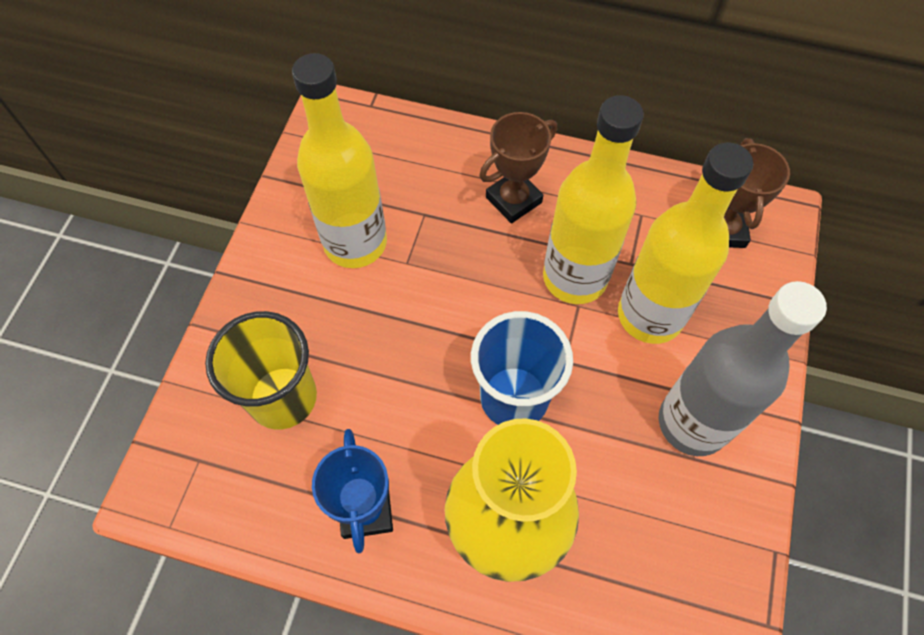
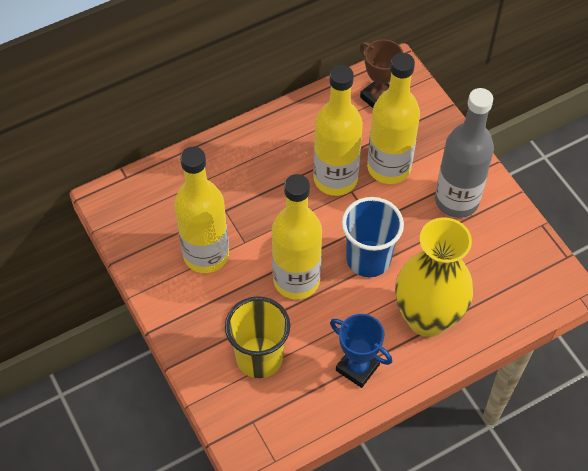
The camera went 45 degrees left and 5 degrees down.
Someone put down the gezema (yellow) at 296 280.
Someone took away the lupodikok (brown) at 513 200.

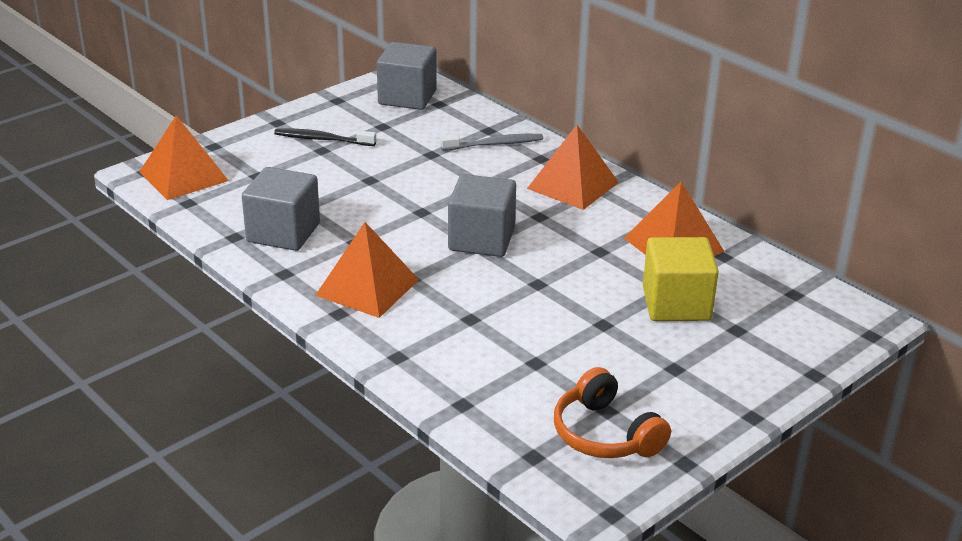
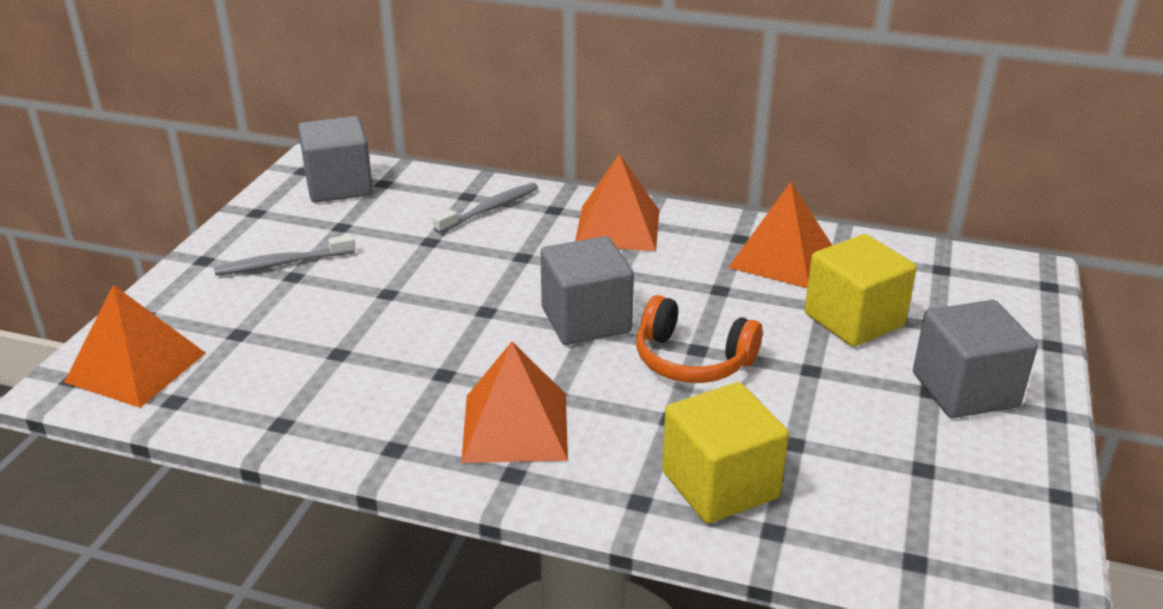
The camera went 30 degrees left and 0 degrees up.
Someone repainted the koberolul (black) at 322 139, which became the koberolul (grey) at 282 263.
Someone carried the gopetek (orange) from 605 434 to 692 360.
Someone put down the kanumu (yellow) at 720 485.
Someone carried the kanumu (grey) from 283 233 to 965 390.

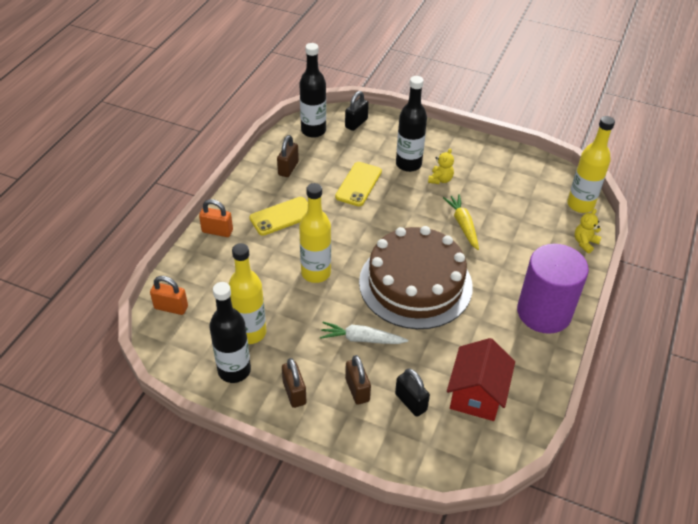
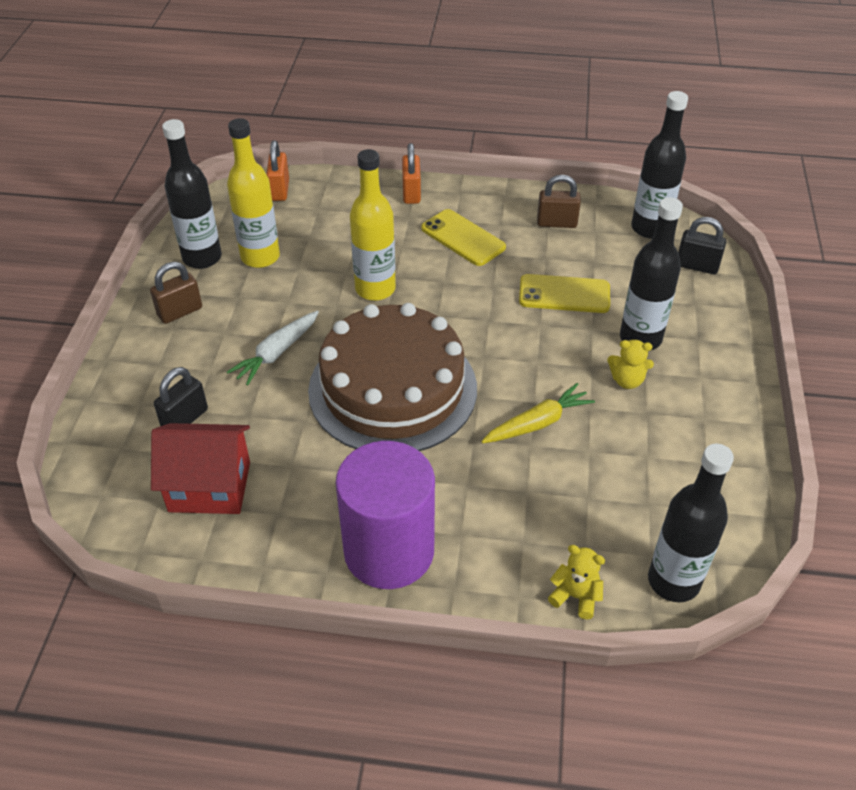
The camera went 75 degrees right and 0 degrees up.
Someone rotated the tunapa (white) at 361 339 by 135 degrees counterclockwise.
Someone repainted the gezema (yellow) at 580 205, which became the gezema (black) at 673 581.
Someone took away the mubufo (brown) at 357 390.

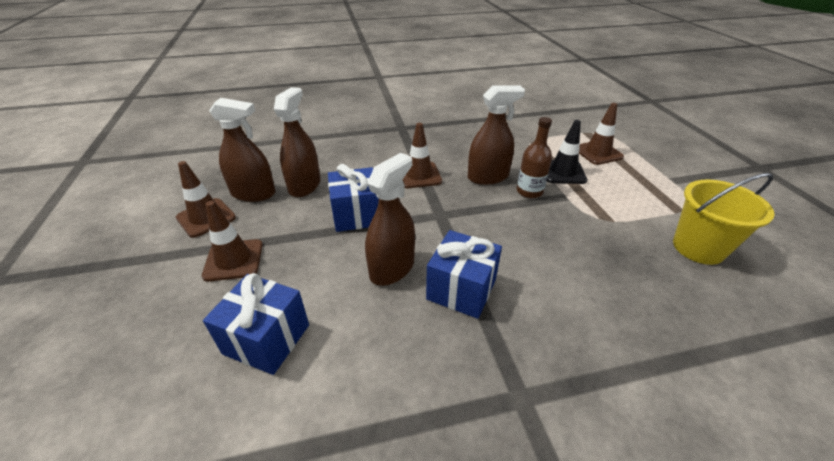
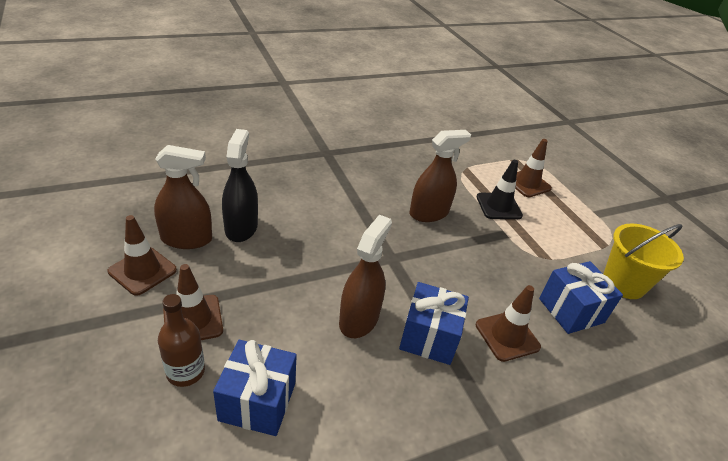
The camera went 15 degrees left and 0 degrees up.
Someone carried the gezema (brown) from 529 191 to 185 371.
Someone repainted the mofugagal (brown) at 304 185, which became the mofugagal (black) at 241 227.
Someone carried the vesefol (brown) from 419 175 to 507 336.
Someone carried the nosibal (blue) from 356 215 to 571 310.

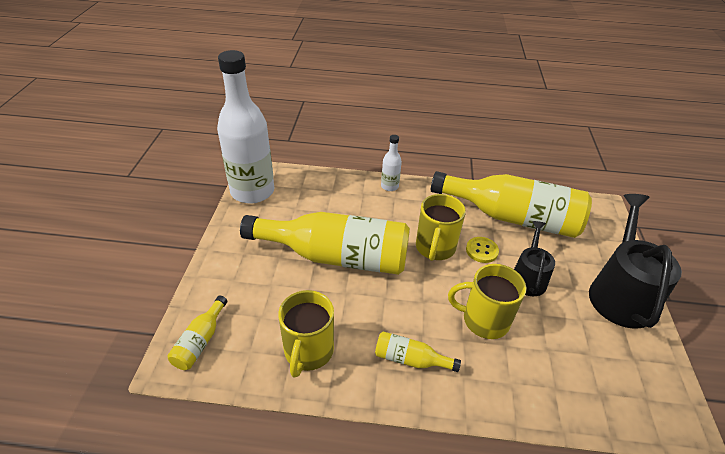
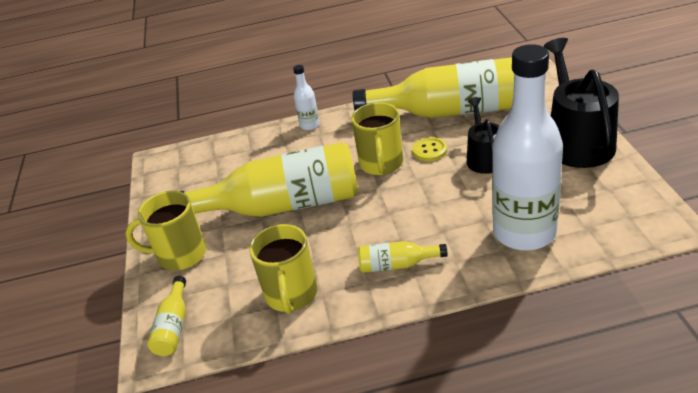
The camera went 10 degrees left and 5 degrees down.
Someone carried the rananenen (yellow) from 484 320 to 180 255.
Someone carried the gezema (white) from 252 191 to 524 232.

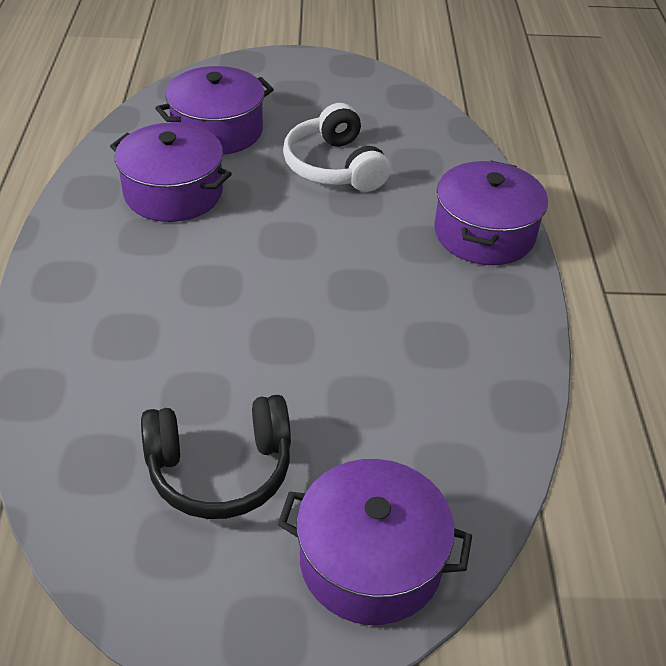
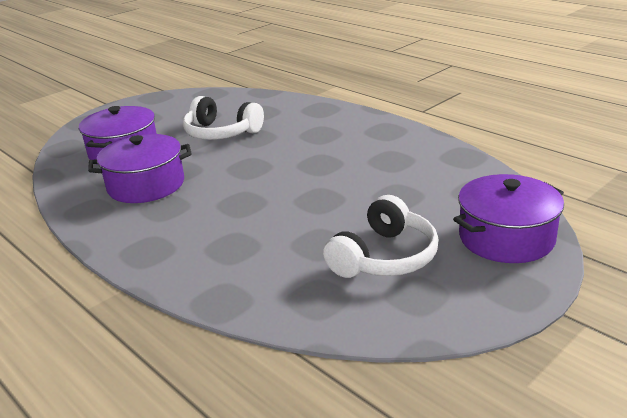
The camera went 40 degrees left and 15 degrees down.
Someone repainted the gopetek (black) at 220 470, which became the gopetek (white) at 384 257.
Someone took away the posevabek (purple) at 484 233.

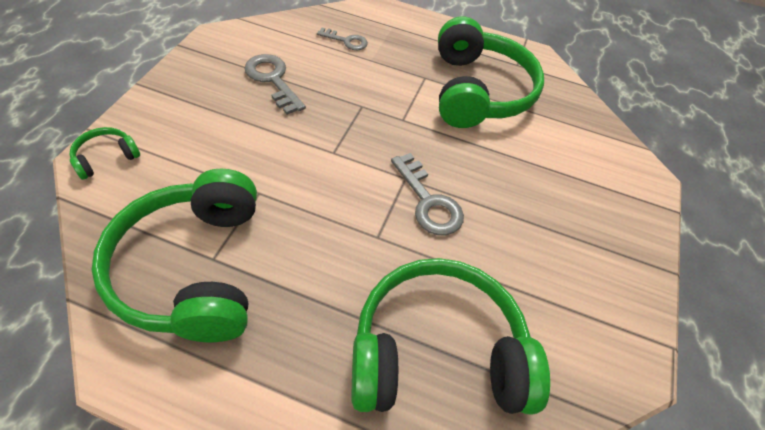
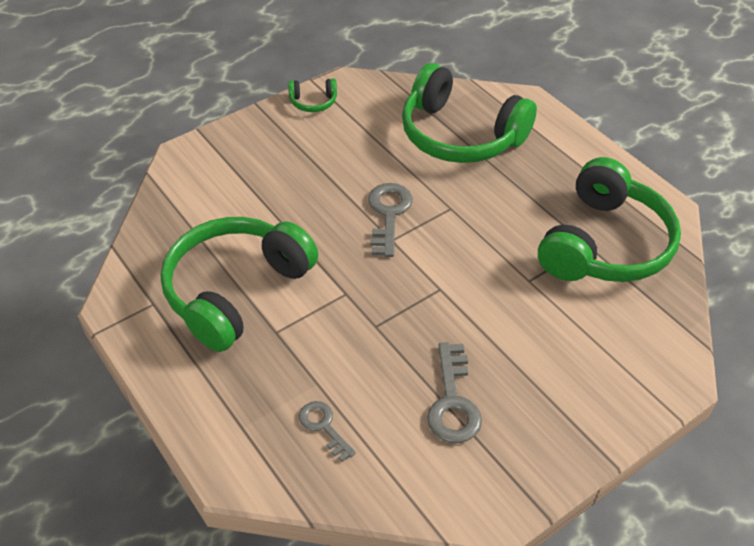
The camera went 140 degrees left and 5 degrees down.
Someone carried the gopetek (green) from 106 158 to 313 102.

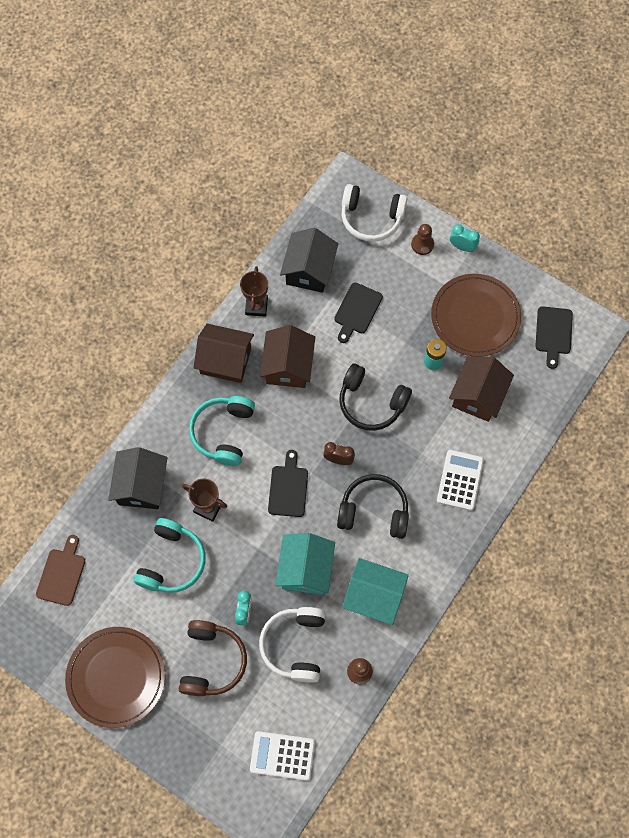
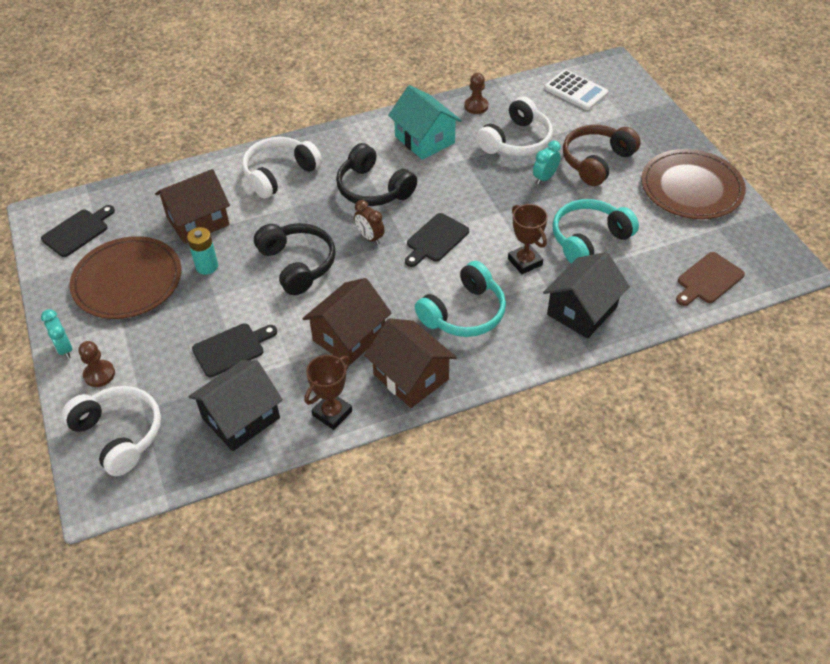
The camera went 145 degrees left and 20 degrees down.
Someone swapped the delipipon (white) at 460 480 for the gopetek (white) at 279 174.
Someone took away the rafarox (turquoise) at 305 569.

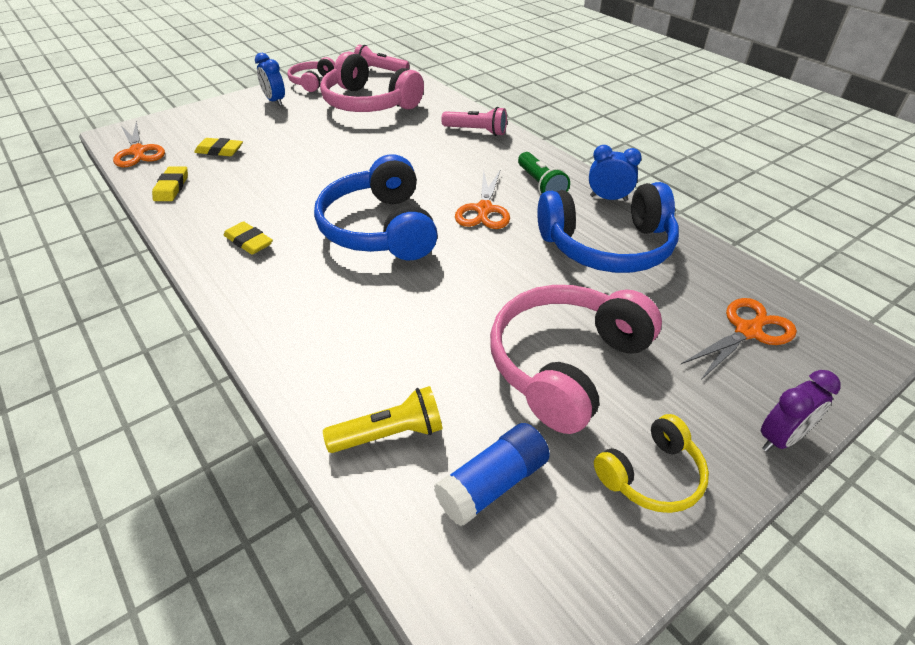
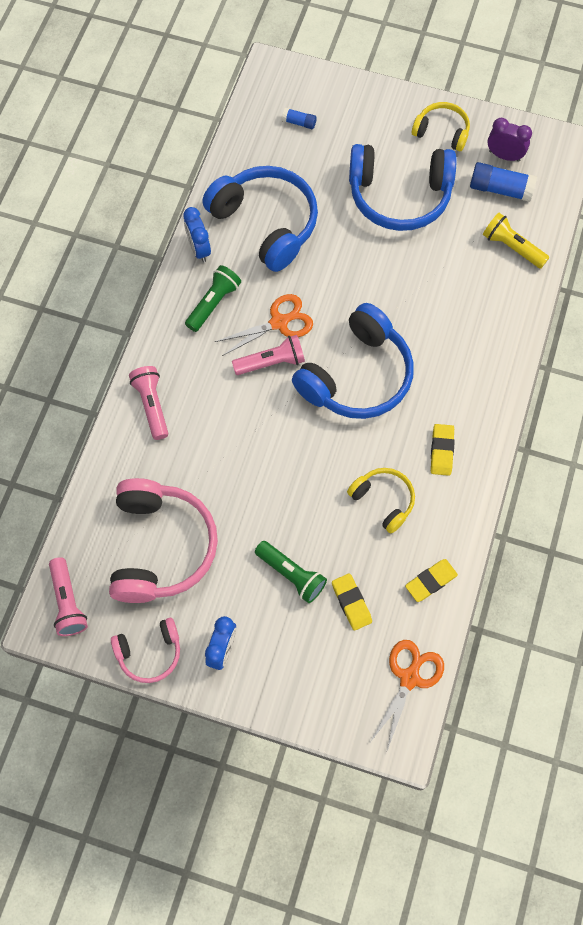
The camera went 125 degrees left and 25 degrees up.
Someone put down the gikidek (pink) at 271 362.
Someone put down the gikidek (green) at 291 574.
Someone swapped the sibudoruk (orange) at 748 331 for the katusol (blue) at 299 123.
Someone put down the gopetek (yellow) at 383 500.
Someone repainted the gopetek (pink) at 566 364, which became the gopetek (blue) at 399 196.
Someone carried the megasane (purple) from 780 438 to 504 156.

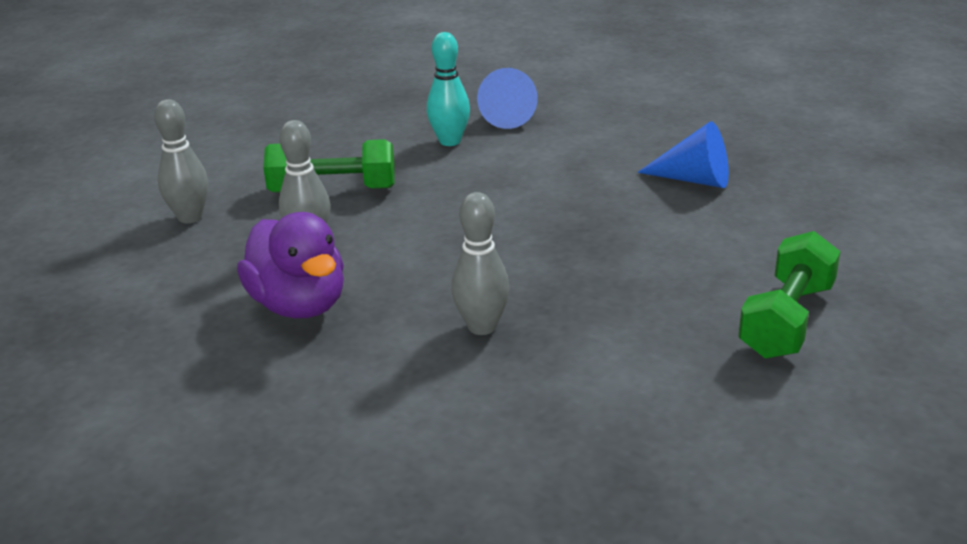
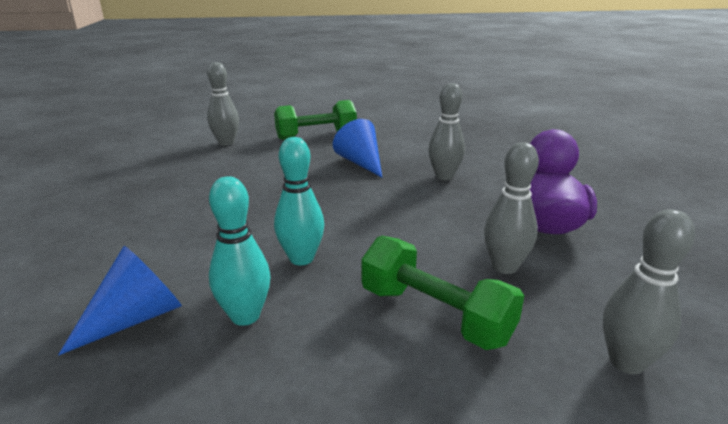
The camera went 140 degrees left and 5 degrees down.
Someone put down the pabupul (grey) at 226 143.
Someone put down the pabupul (turquoise) at 301 259.
Someone carried the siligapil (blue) from 694 180 to 361 163.

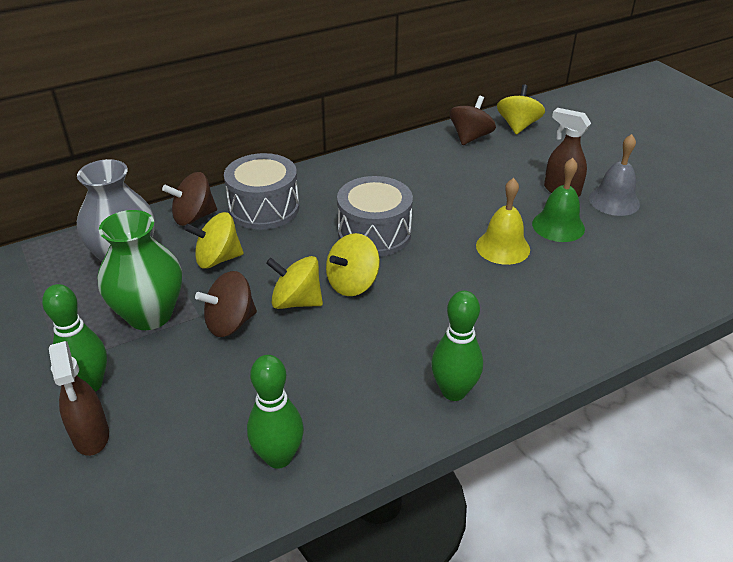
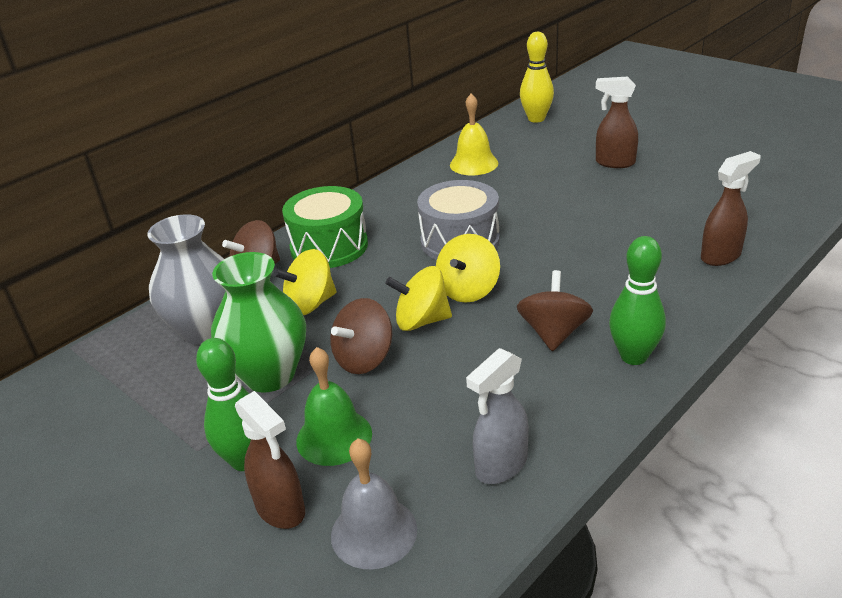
The camera went 15 degrees left and 5 degrees down.
Someone repainted the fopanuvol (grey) at 264 208, which became the fopanuvol (green) at 329 246.
Someone carried the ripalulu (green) from 558 226 to 334 437.
Someone carried the ripalulu (grey) from 614 201 to 374 532.
Someone carried the ripalulu (yellow) from 503 247 to 474 164.
Someone swapped the pabupul (green) at 278 457 for the mofugagal (grey) at 500 466.
Someone carried the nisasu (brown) from 470 137 to 553 333.
Someone swapped the nisasu (yellow) at 518 126 for the pabupul (yellow) at 536 119.
Someone put down the mofugagal (brown) at 721 256.

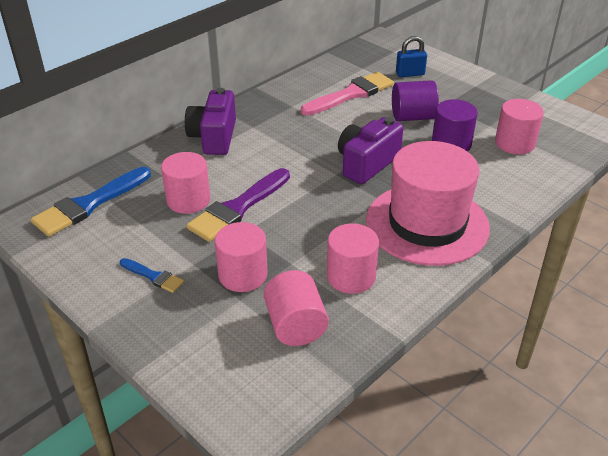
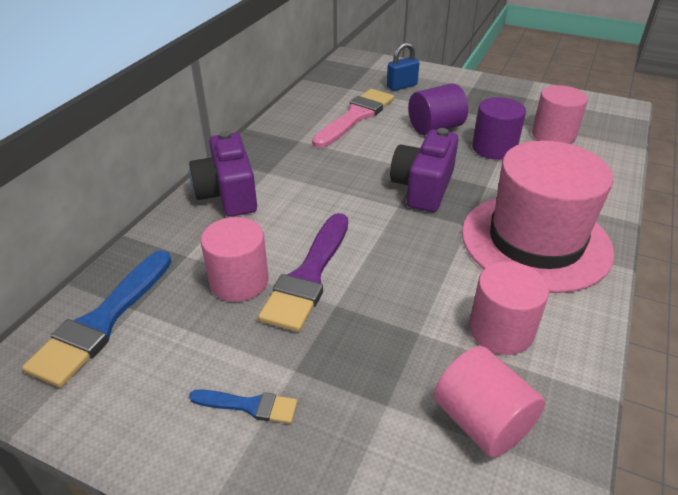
The camera went 20 degrees left and 0 degrees up.
Someone took away the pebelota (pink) at 243 275.

